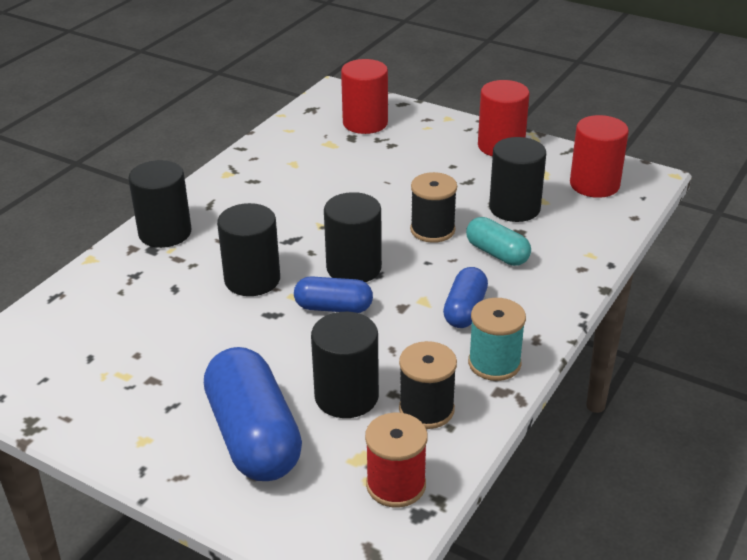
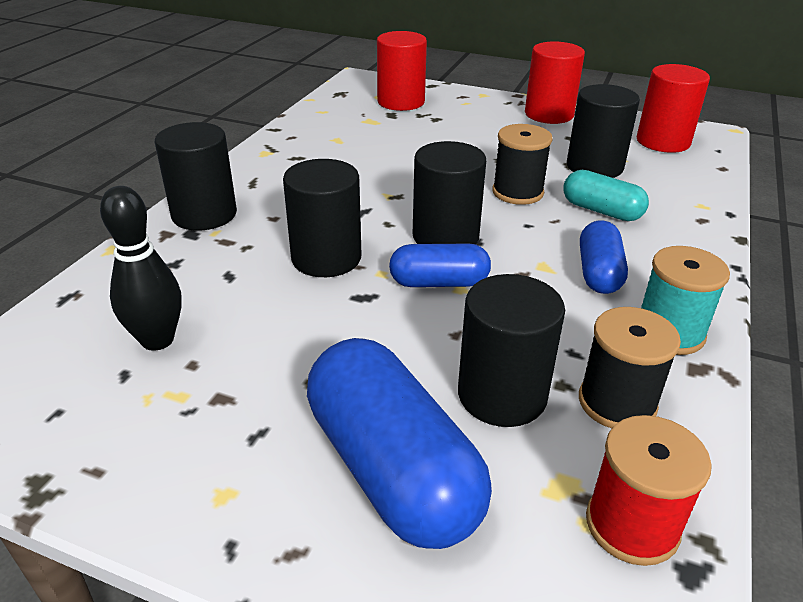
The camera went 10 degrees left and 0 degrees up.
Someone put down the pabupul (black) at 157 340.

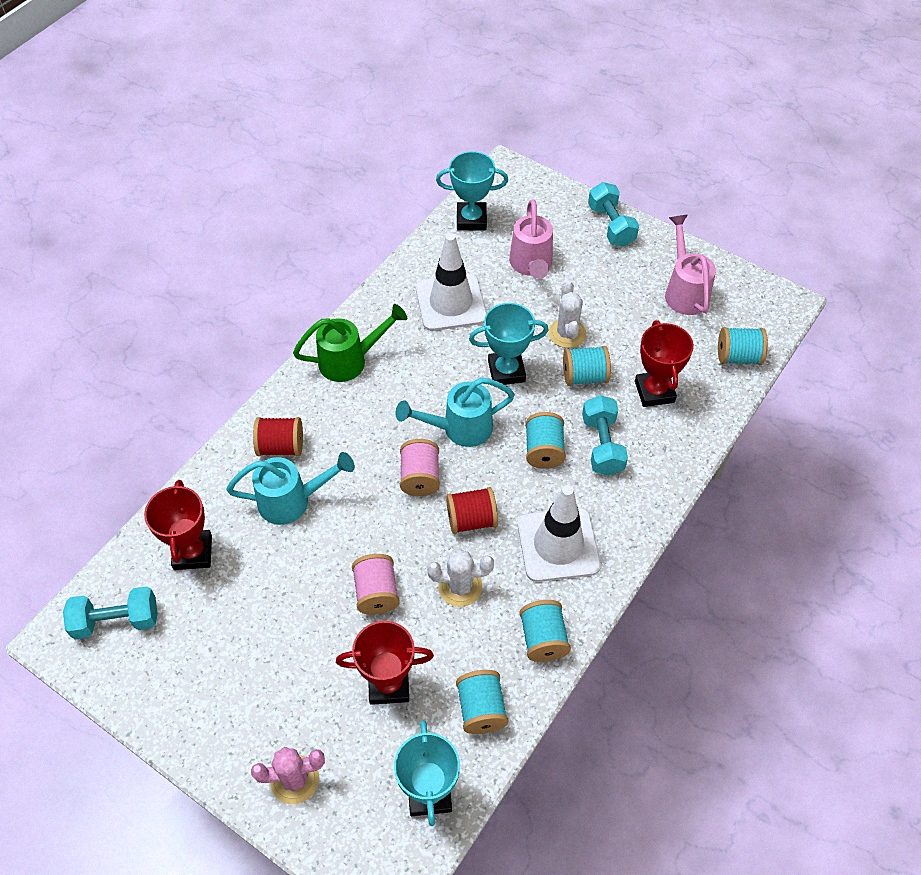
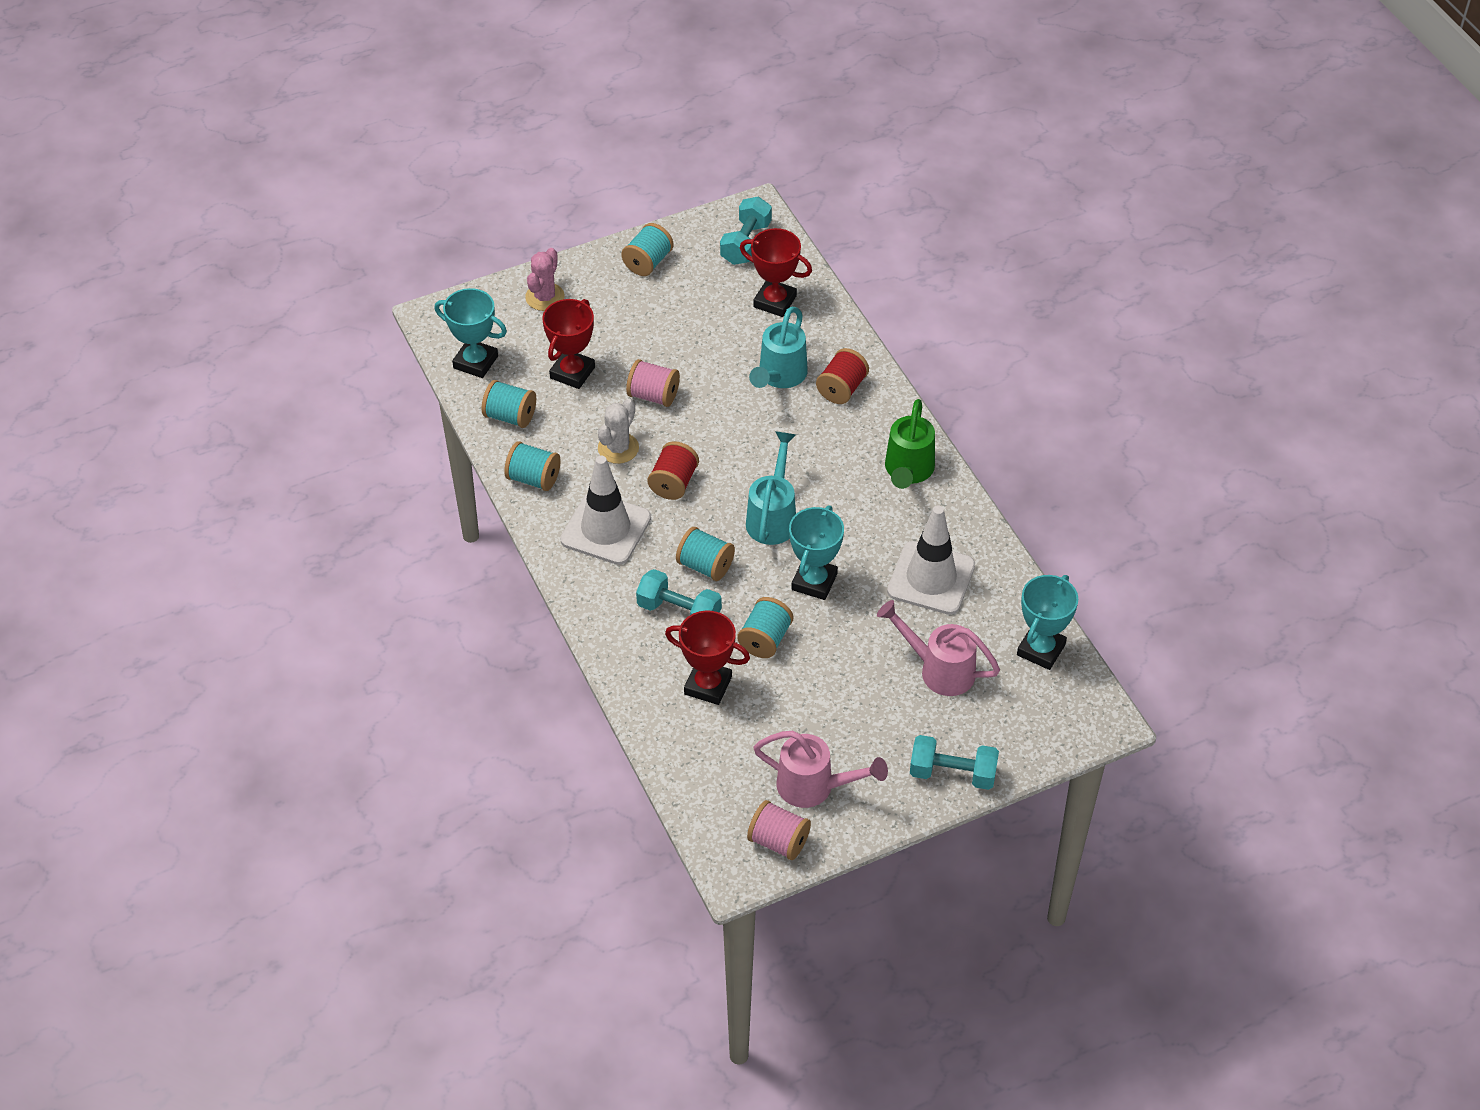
The camera went 120 degrees right and 5 degrees down.
Someone carried the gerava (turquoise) from 738 357 to 648 262.
Someone carried the gerava (pink) from 420 477 to 778 841.
Someone took away the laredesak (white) at 567 333.

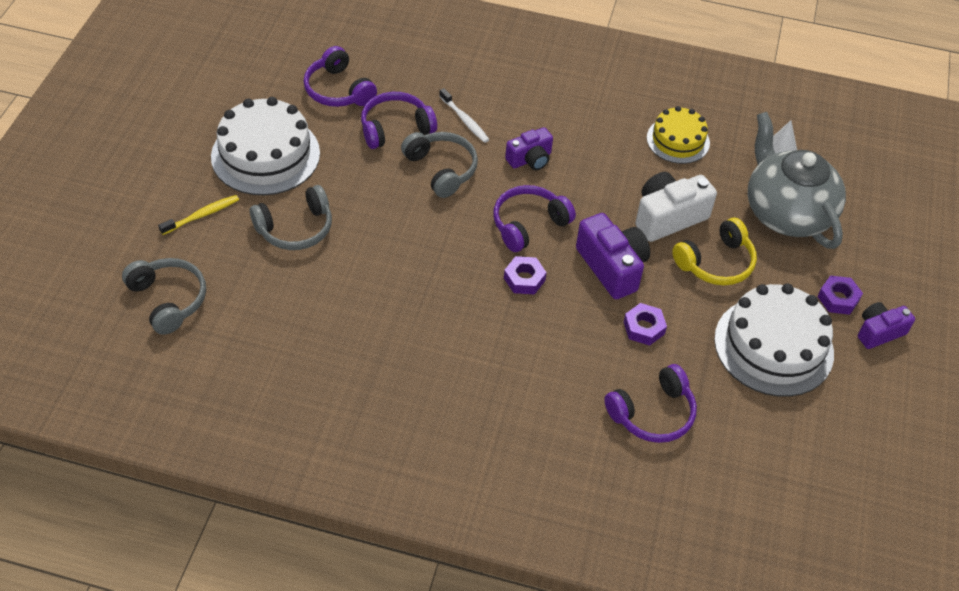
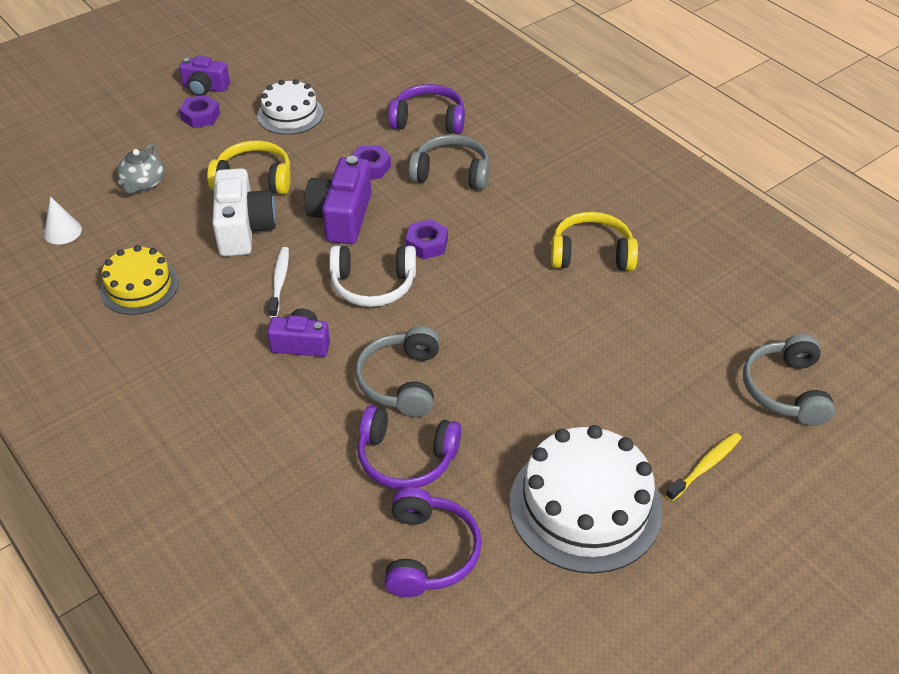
The camera went 140 degrees left and 5 degrees down.
Someone scaled the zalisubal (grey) at 786 212 by 0.46.
Someone rotated the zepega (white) at 668 217 by 105 degrees counterclockwise.
Someone scaled the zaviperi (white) at 773 346 by 0.60.
Someone carried the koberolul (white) from 465 120 to 279 281.
Someone repainted the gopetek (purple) at 528 224, which became the gopetek (white) at 373 285.
Someone carried the gopetek (grey) from 295 228 to 451 173.
Someone put down the gopetek (yellow) at 591 254.
Someone rotated the koberolul (yellow) at 202 215 by 135 degrees clockwise.

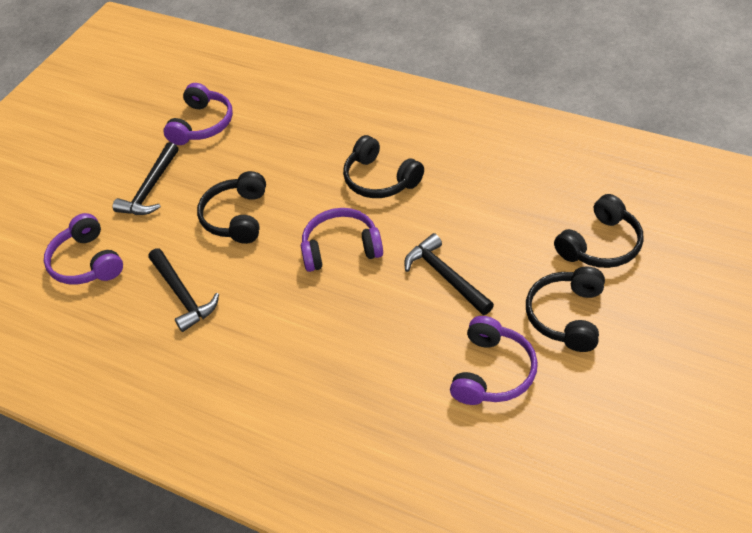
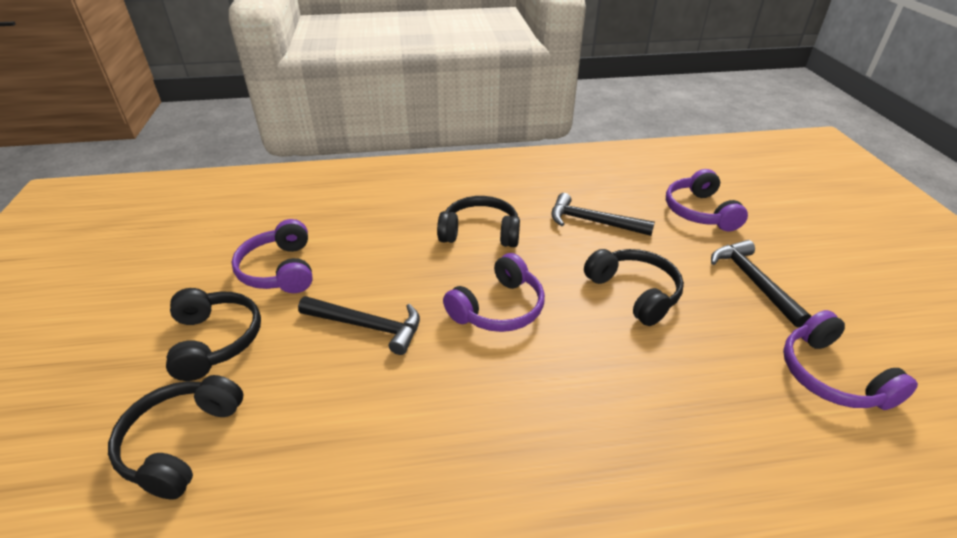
The camera went 140 degrees right and 10 degrees down.
Someone carried the gopetek (black) from 380 179 to 480 233.
Someone rotated the gopetek (purple) at 87 262 by 120 degrees counterclockwise.

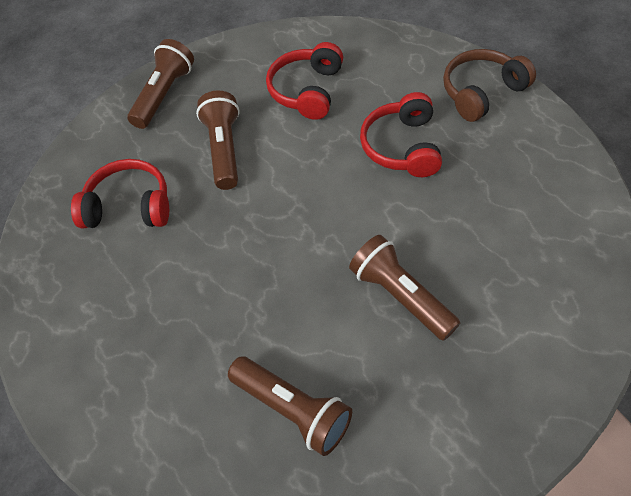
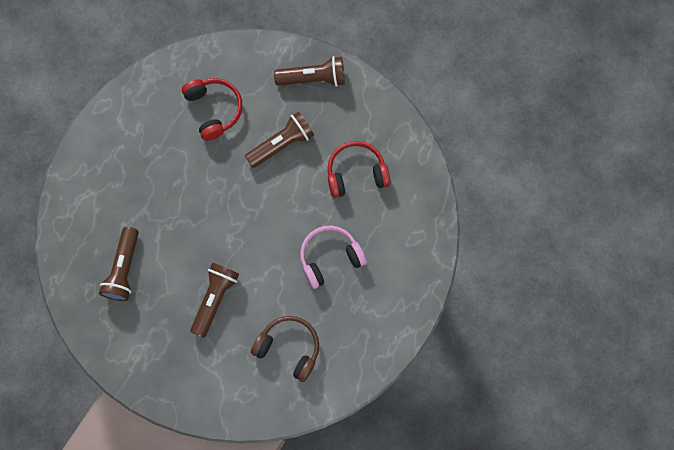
The camera went 60 degrees right and 20 degrees up.
Someone carried the gopetek (brown) from 482 92 to 289 348.
Someone repainted the gopetek (red) at 402 146, which became the gopetek (pink) at 330 258.

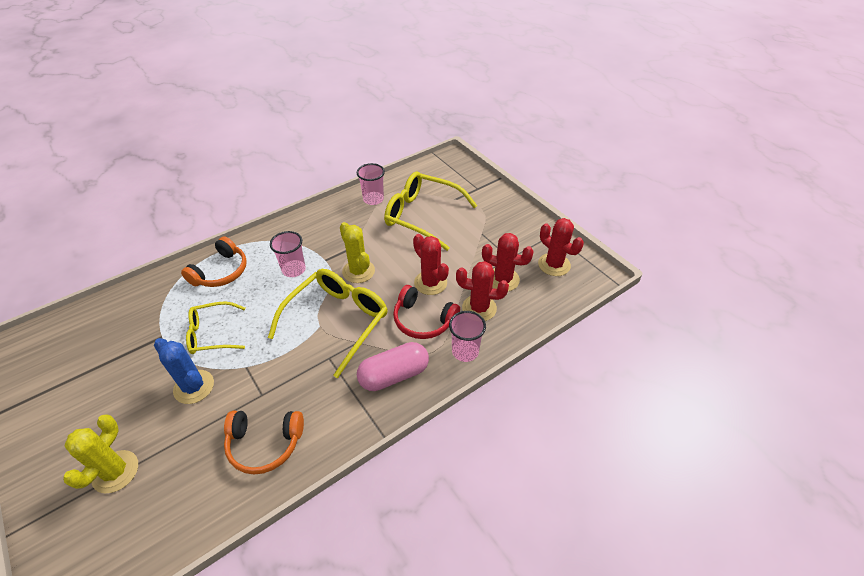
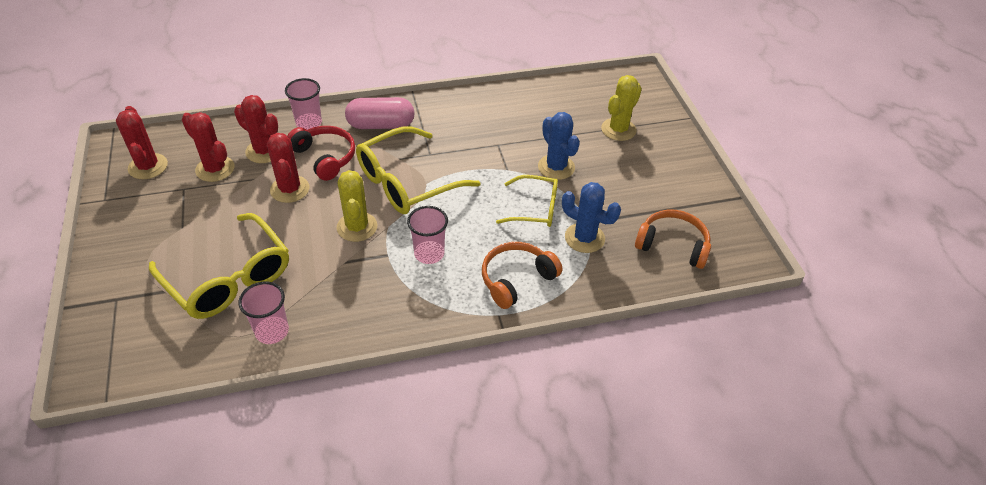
The camera went 160 degrees left and 0 degrees up.
Someone put down the laredesak (blue) at 584 238.
Someone carried the gopetek (orange) from 265 444 to 672 245.

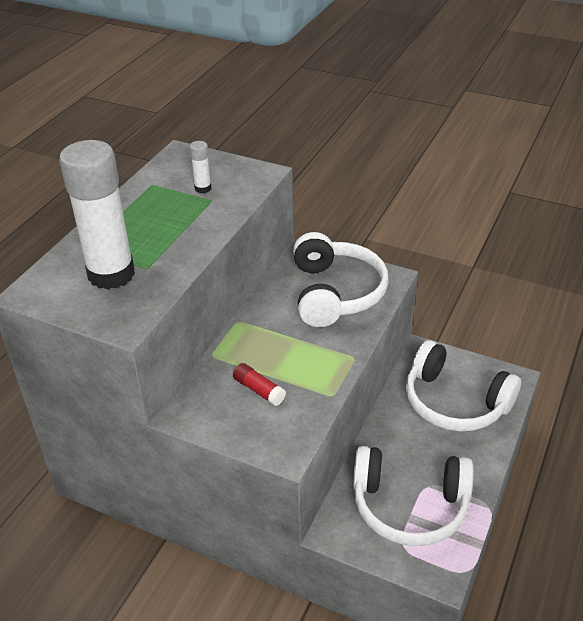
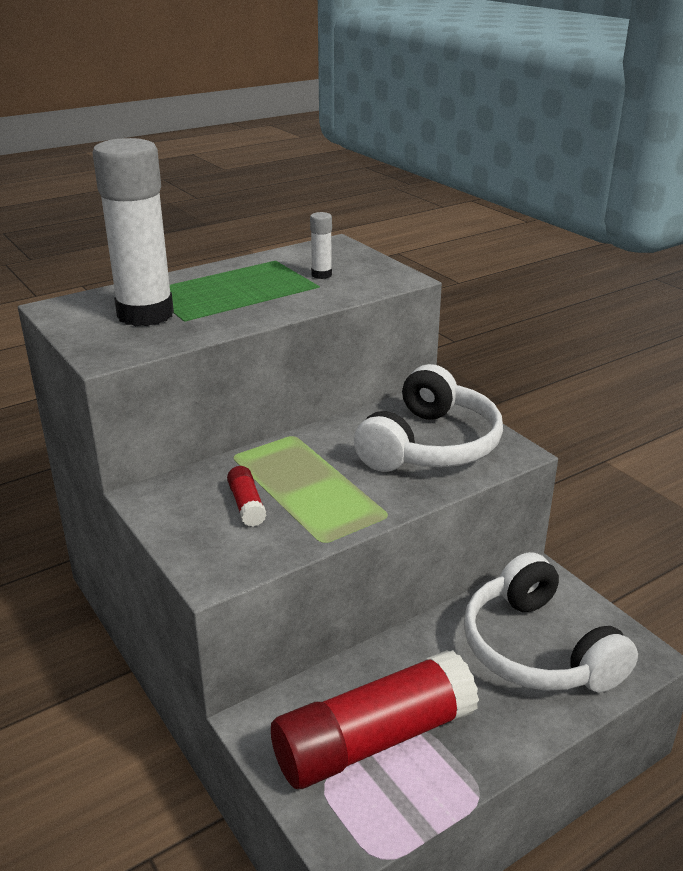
The camera went 30 degrees right and 10 degrees down.
Someone swapped the gopetek (white) at 409 506 for the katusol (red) at 373 740.

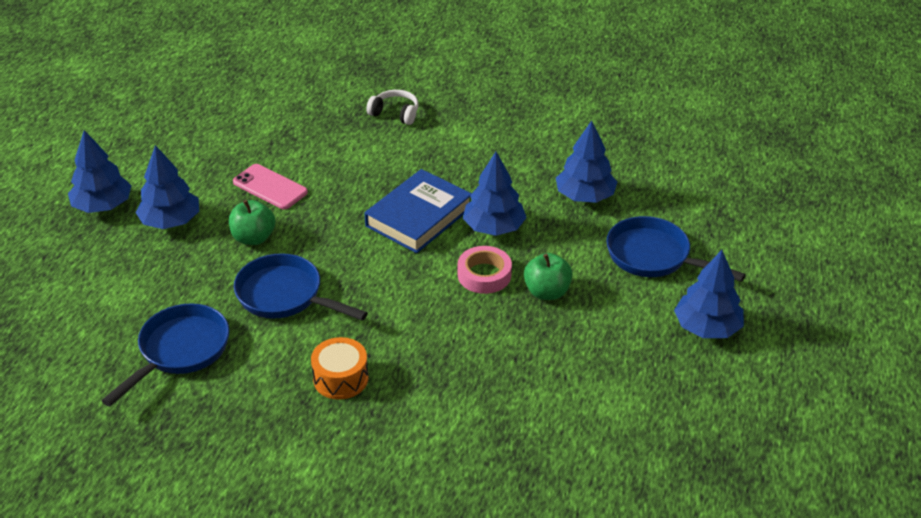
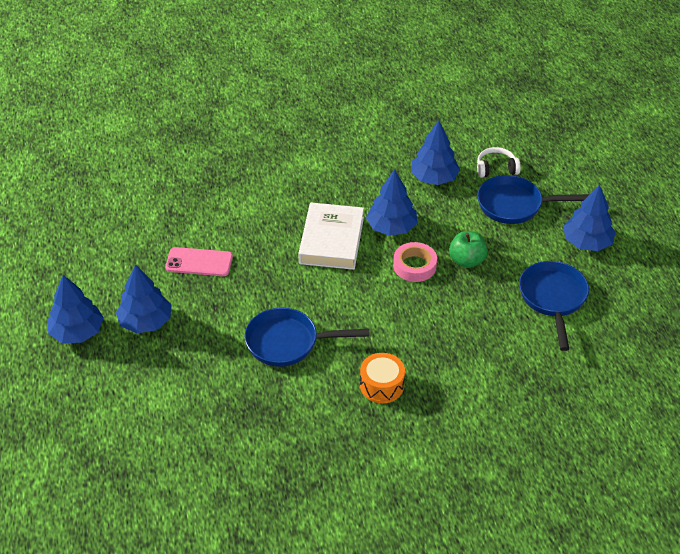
The camera went 30 degrees left and 5 degrees up.
Someone repainted the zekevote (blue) at 419 217, which became the zekevote (white) at 331 240.
Someone carried the gopetek (white) from 395 113 to 496 169.
Someone carried the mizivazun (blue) from 180 351 to 553 299.
Someone took away the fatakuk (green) at 253 238.

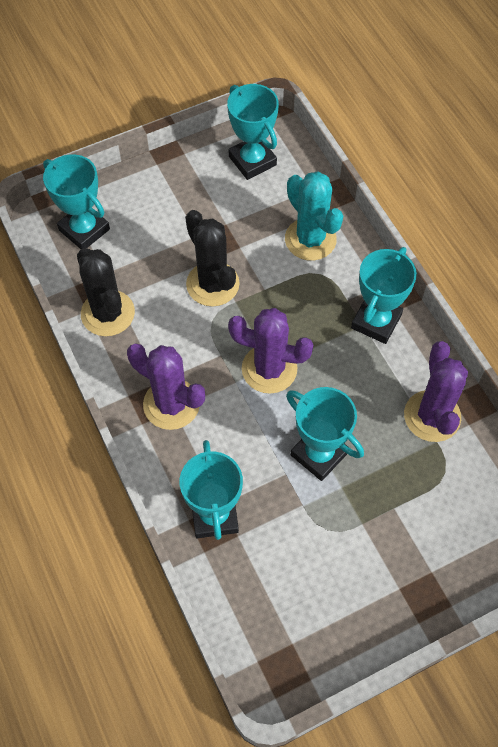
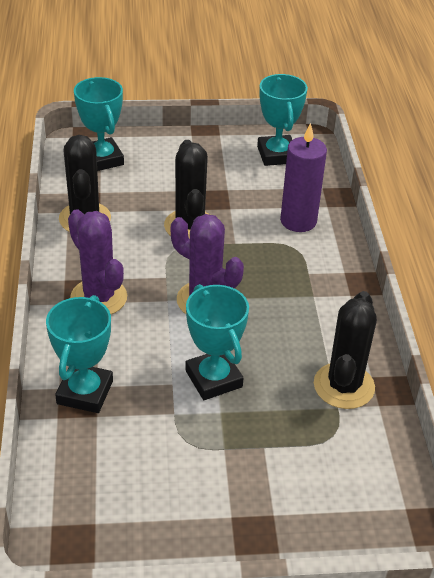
The camera went 20 degrees right and 20 degrees down.
Someone swapped the laredesak (turquoise) at 310 239 for the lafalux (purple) at 298 221.
Someone repainted the laredesak (purple) at 432 416, which became the laredesak (black) at 344 386.
Someone took away the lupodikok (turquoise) at 376 321.

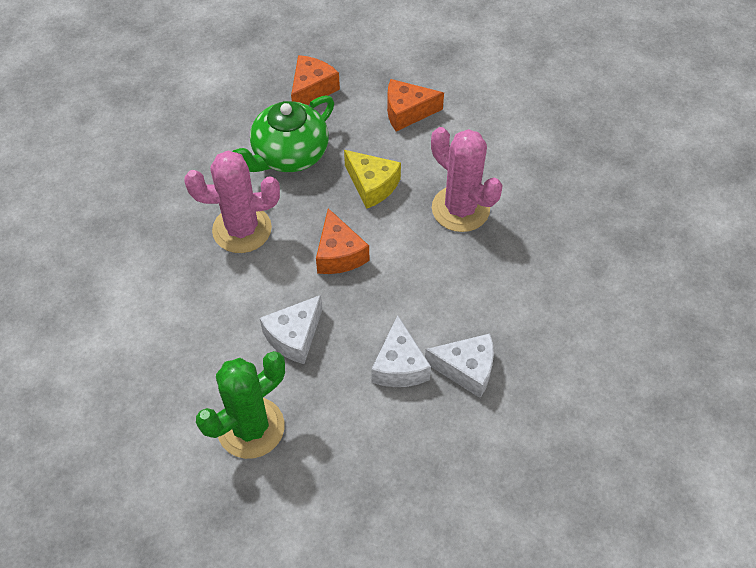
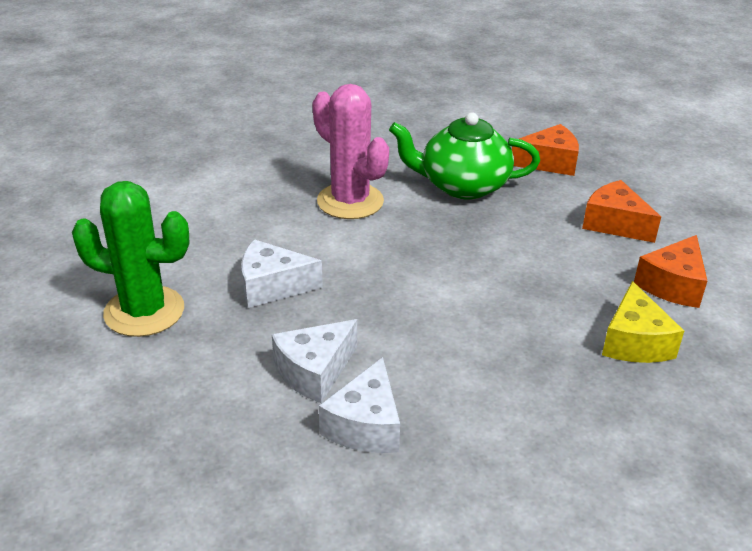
The camera went 50 degrees right and 20 degrees down.
Someone rotated the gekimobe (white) at 466 369 by 45 degrees clockwise.
Someone carried the gekimobe (yellow) from 372 185 to 634 342.
Someone carried the gekimobe (orange) from 339 254 to 672 285.
Someone took away the laredesak (pink) at 460 209.

